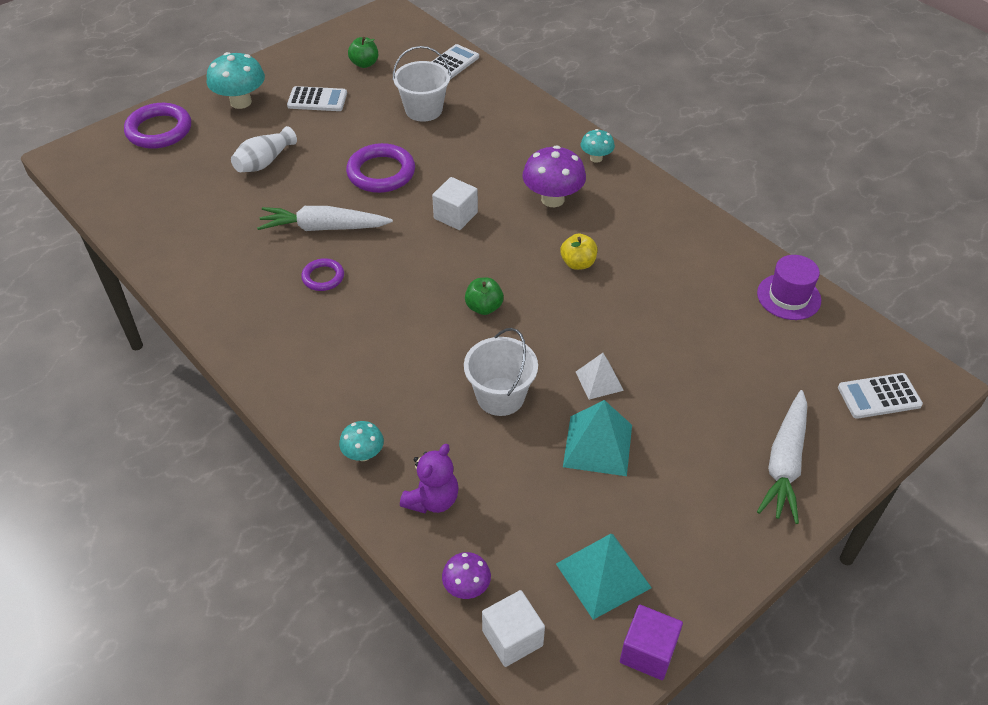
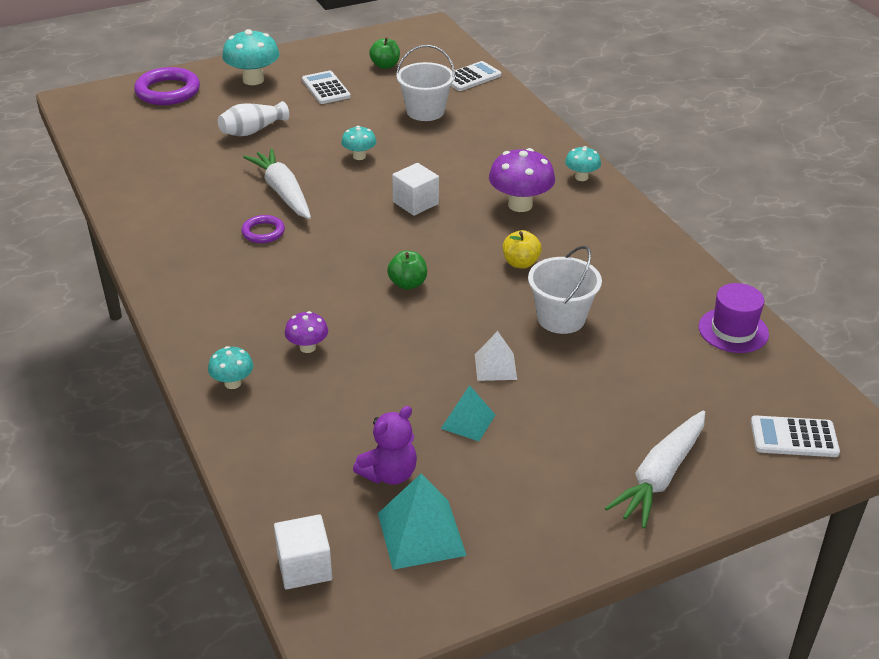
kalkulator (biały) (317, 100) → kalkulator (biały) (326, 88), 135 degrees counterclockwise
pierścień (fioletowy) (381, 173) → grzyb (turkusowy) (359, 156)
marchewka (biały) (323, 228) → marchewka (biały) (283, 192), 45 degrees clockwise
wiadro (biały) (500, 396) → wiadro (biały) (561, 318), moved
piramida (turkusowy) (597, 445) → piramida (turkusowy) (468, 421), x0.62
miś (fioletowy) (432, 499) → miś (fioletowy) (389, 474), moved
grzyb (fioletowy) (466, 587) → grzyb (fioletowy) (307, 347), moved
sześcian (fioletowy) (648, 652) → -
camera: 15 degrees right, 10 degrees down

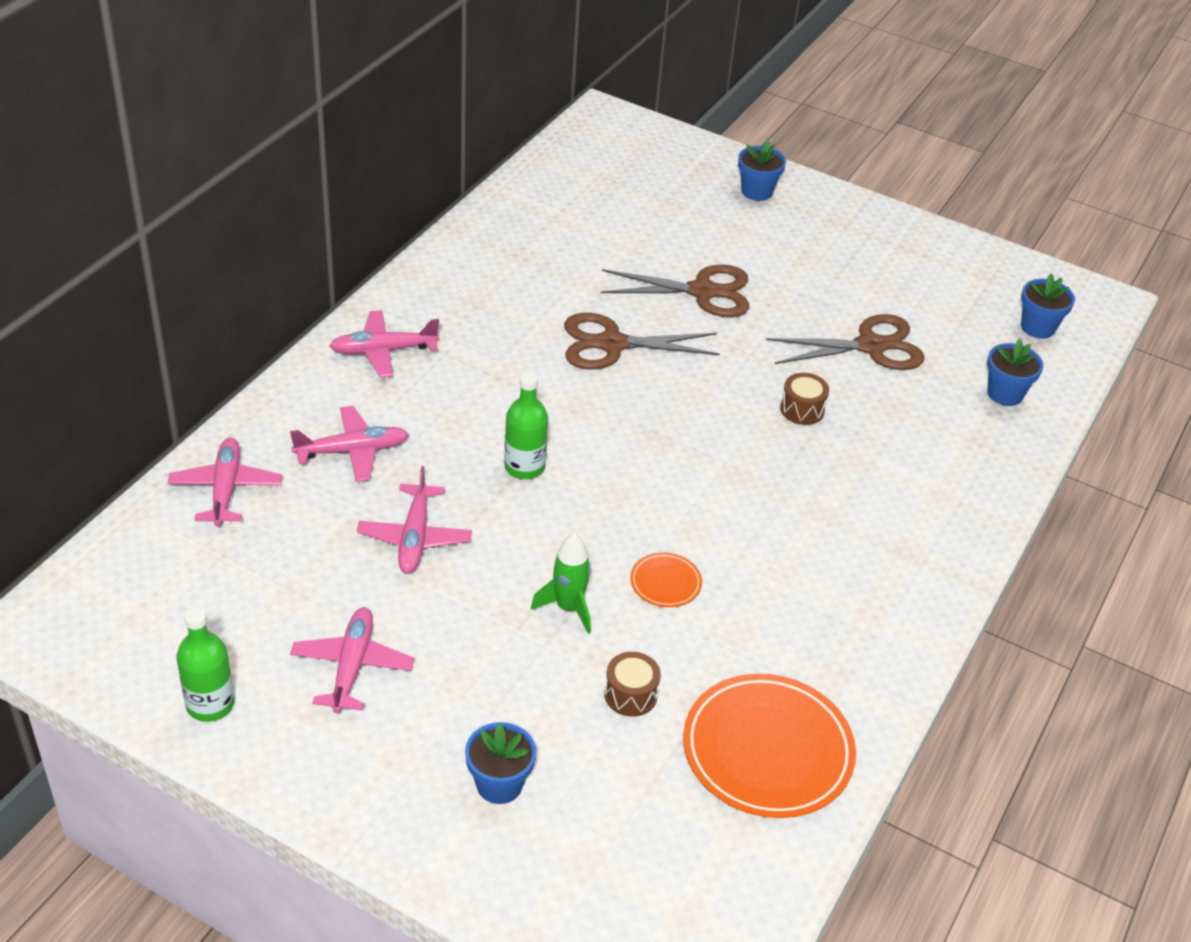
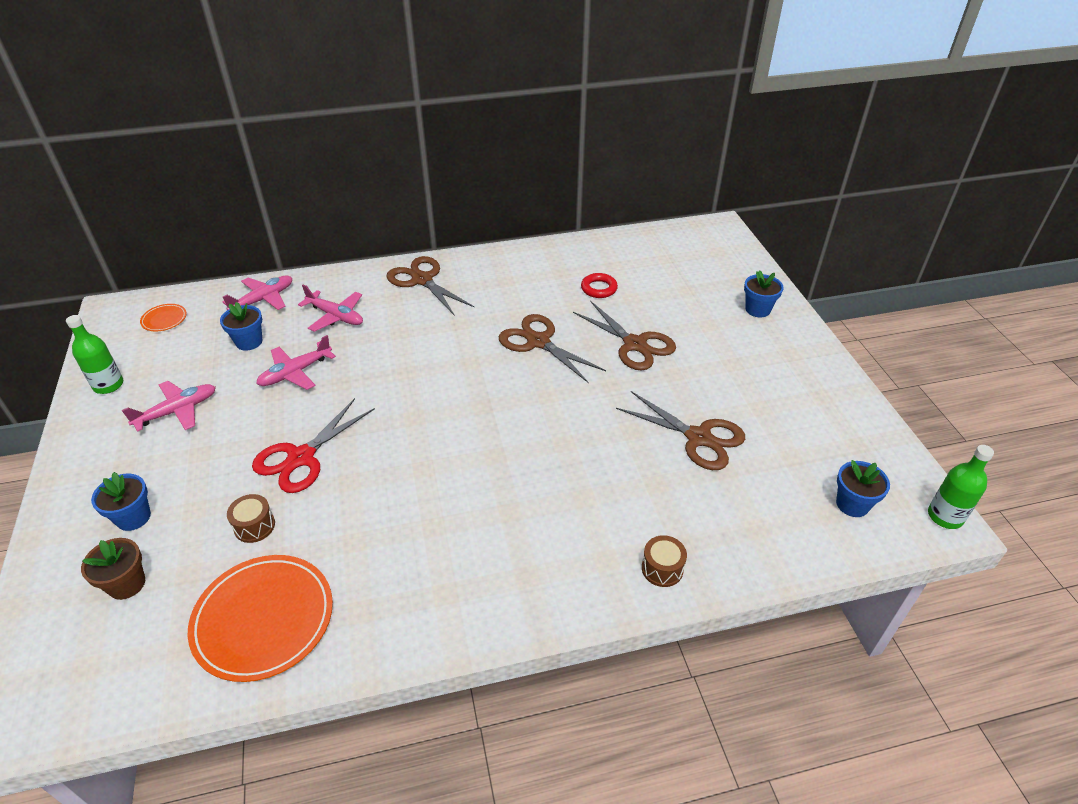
samolot (różowy) (383, 351) → nożyczki (brązowy) (422, 280)
doniczka (niebieski) (1005, 394) → doniczka (niebieski) (249, 342), moved
butelka (zielony) (524, 467) → butelka (zielony) (945, 516), moved
bęben (brązowy) (802, 409) → bęben (brązowy) (662, 569), moved
rakieta (zielony) (568, 608) → nożyczki (czerwony) (301, 457)
talerz (pomarańczowy) (665, 582) → talerz (pomarańczowy) (164, 319), moved
- → pierścień (czerwony) (599, 288)
- → doniczka (brązowy) (127, 584)
camera: 50 degrees right, 0 degrees up

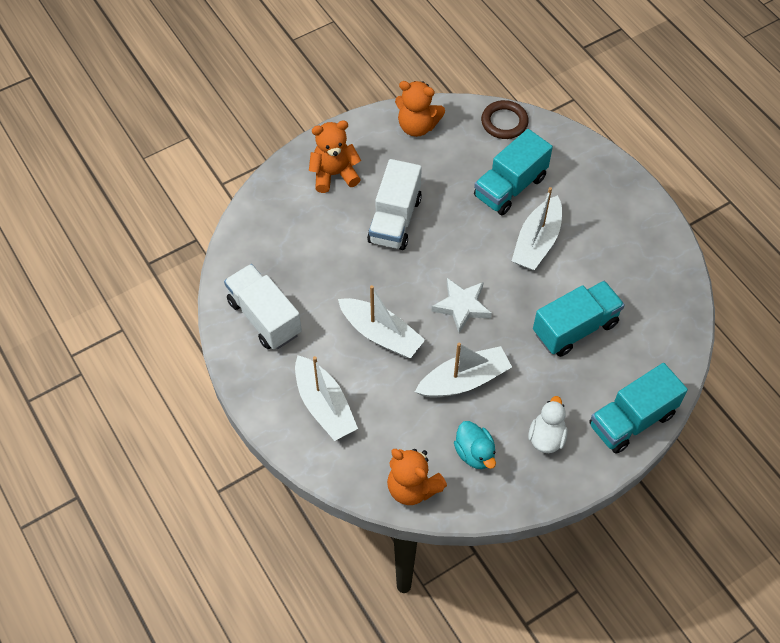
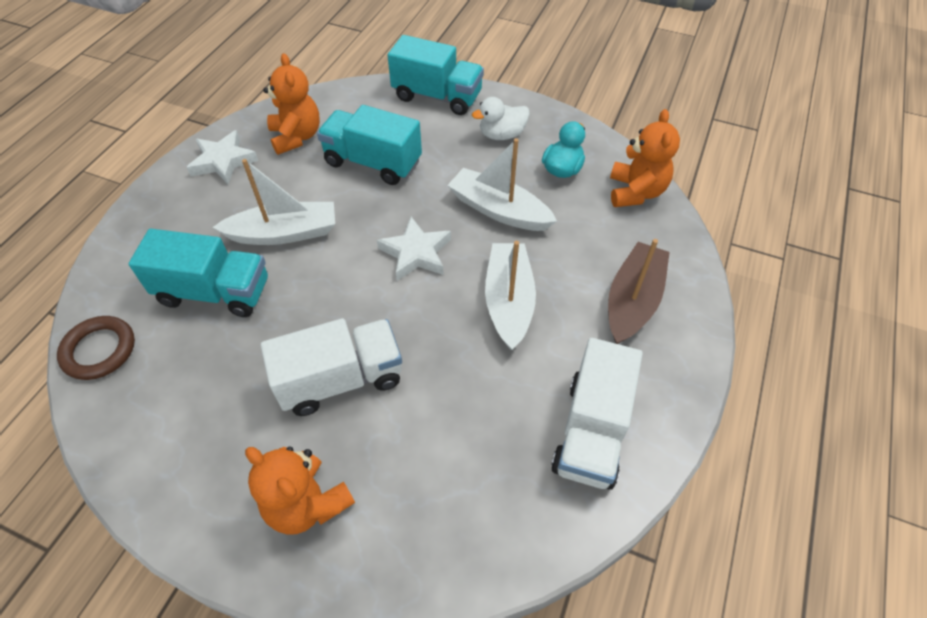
miś (pomarańczowy) (417, 126) → miś (pomarańczowy) (296, 137), moved
łódka (biały) (324, 405) → łódka (brązowy) (633, 301)
- → gwiazda (biały) (223, 161)
camera: 125 degrees left, 5 degrees down

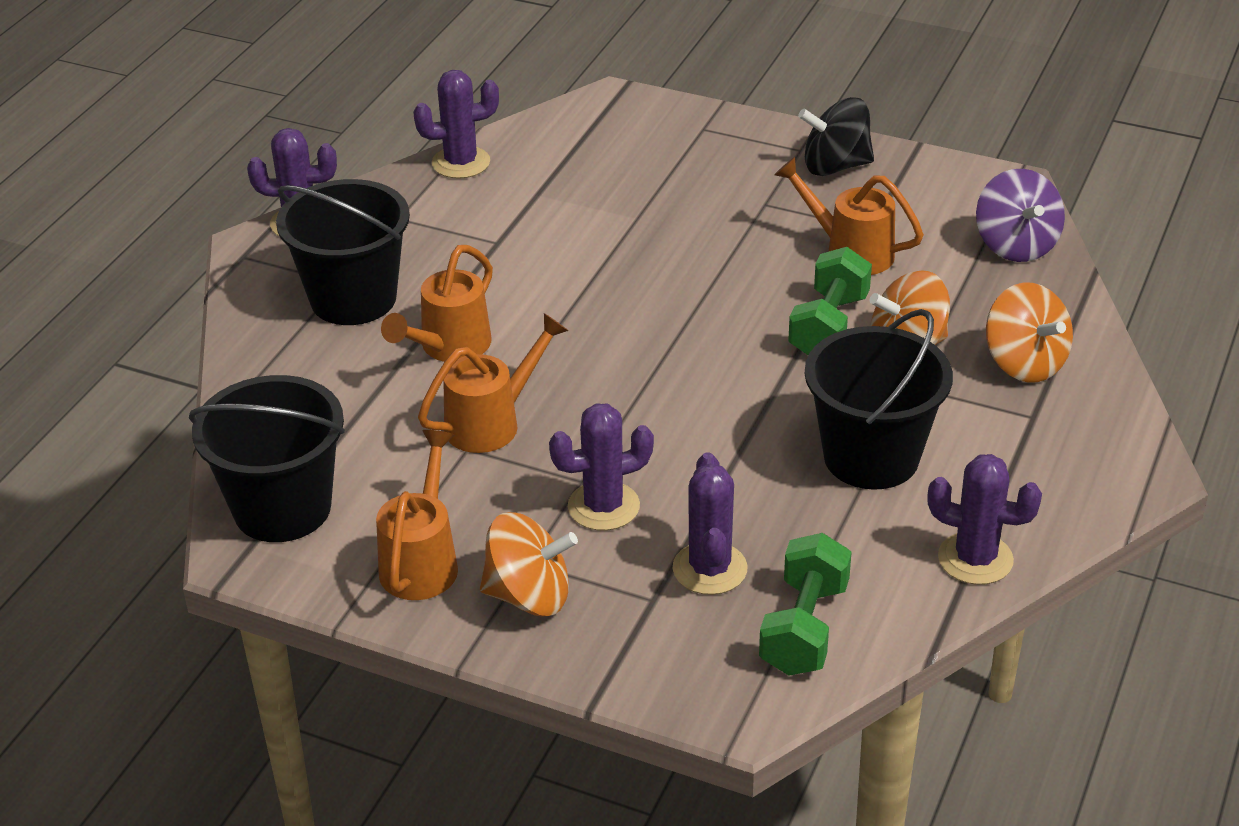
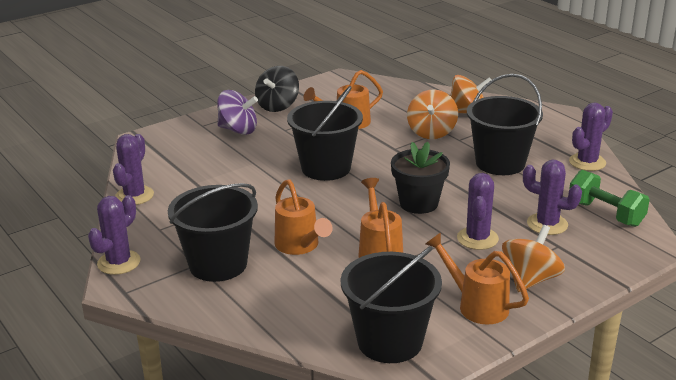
bączek (fioletowy) (1016, 245) → bączek (fioletowy) (238, 130), moved
hantel (zielony) (828, 326) → -
- → wiadro (czarny) (326, 168)
- → doniczka (czarny) (418, 203)
camera: 60 degrees left, 10 degrees down

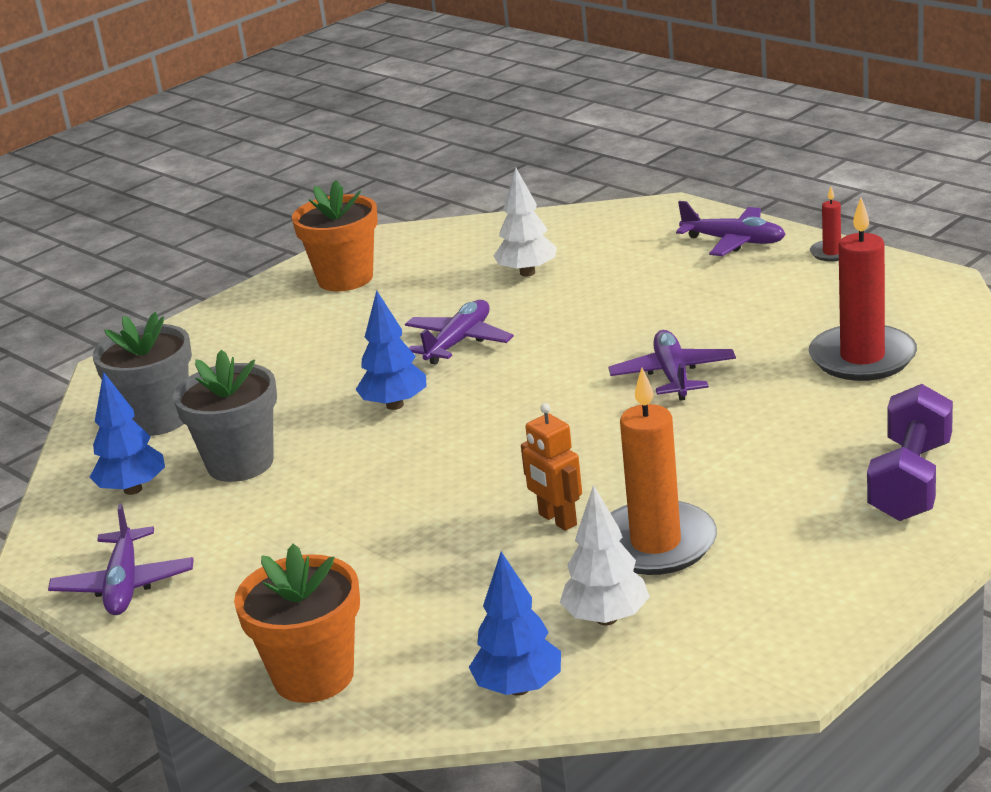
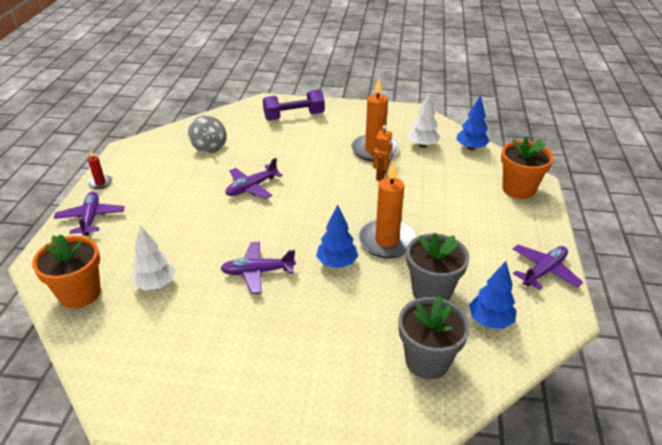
doniczka (pomarańczowy) (345, 278) → doniczka (pomarańczowy) (80, 294), moved
świeca (czerwony) (862, 358) → bączek (szary) (209, 147)
- → świeca (pomarańczowy) (387, 241)
camera: 130 degrees left, 10 degrees up

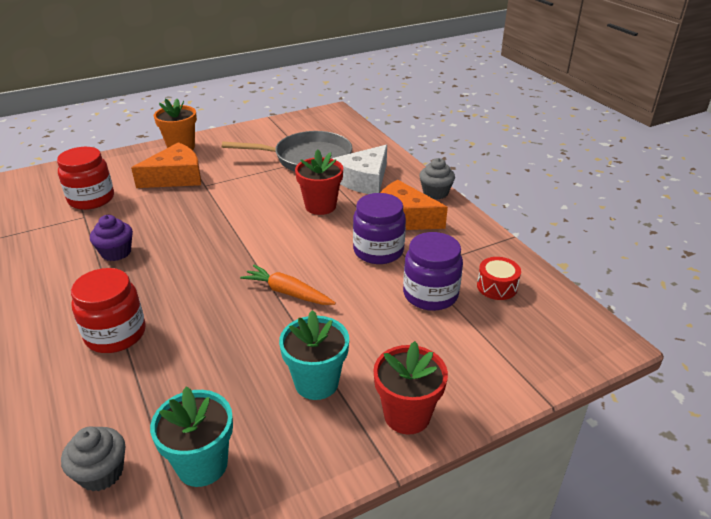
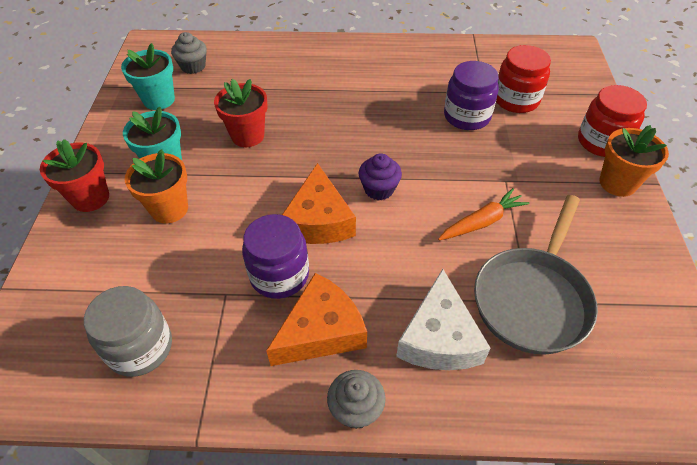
ser (pomarańczowy) (176, 177) → ser (pomarańczowy) (318, 220), moved
ser (biały) (364, 180) → ser (biały) (439, 337), 150 degrees counterclockwise
doniczka (czerwony) (320, 206) → doniczka (czerwony) (247, 136), moved
muffinka (fioletowy) (116, 252) → muffinka (fioletowy) (379, 189), moved
słoik (fioletowy) (430, 294) → słoik (fioletowy) (467, 116), moved
bęben (czerwony) (497, 287) → słoik (szary) (140, 347)
marchewka (pomarańczowy) (287, 292) → marchewka (pomarańczowy) (482, 221), moved
słoik (czerwony) (115, 334) → słoik (czerwony) (601, 142), moved
- → doniczka (pomarańczowy) (169, 209)
camera: 120 degrees right, 15 degrees up

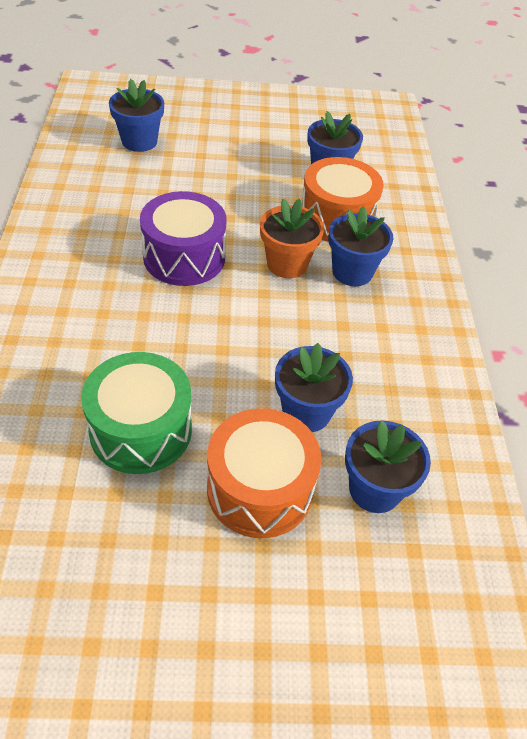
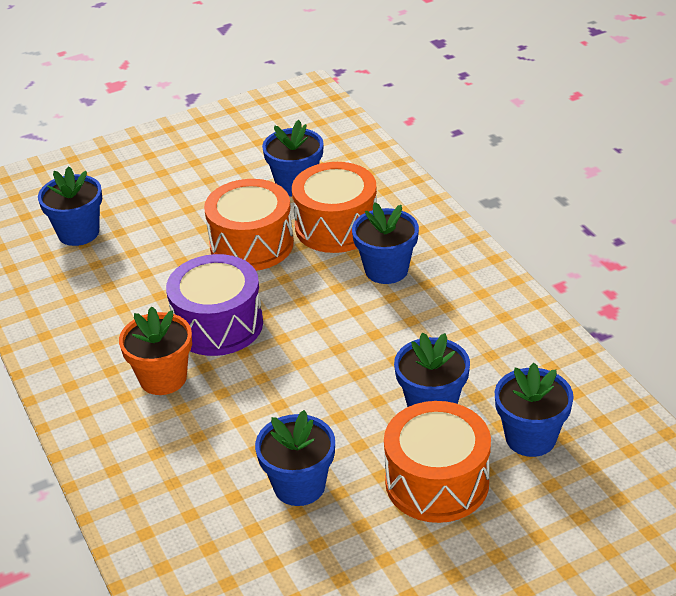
doniczka (pomarańczowy) (287, 264) → doniczka (pomarańczowy) (163, 378), moved
bęben (zielony) (141, 430) → doniczka (niebieski) (299, 486)
- → bęben (pomarańczowy) (251, 244)
camera: 20 degrees left, 10 degrees down

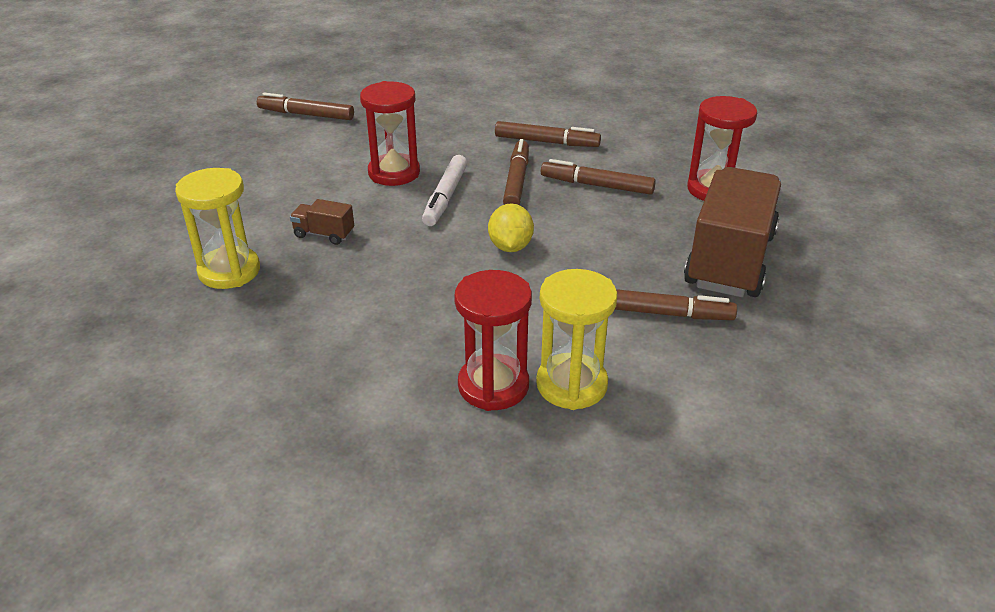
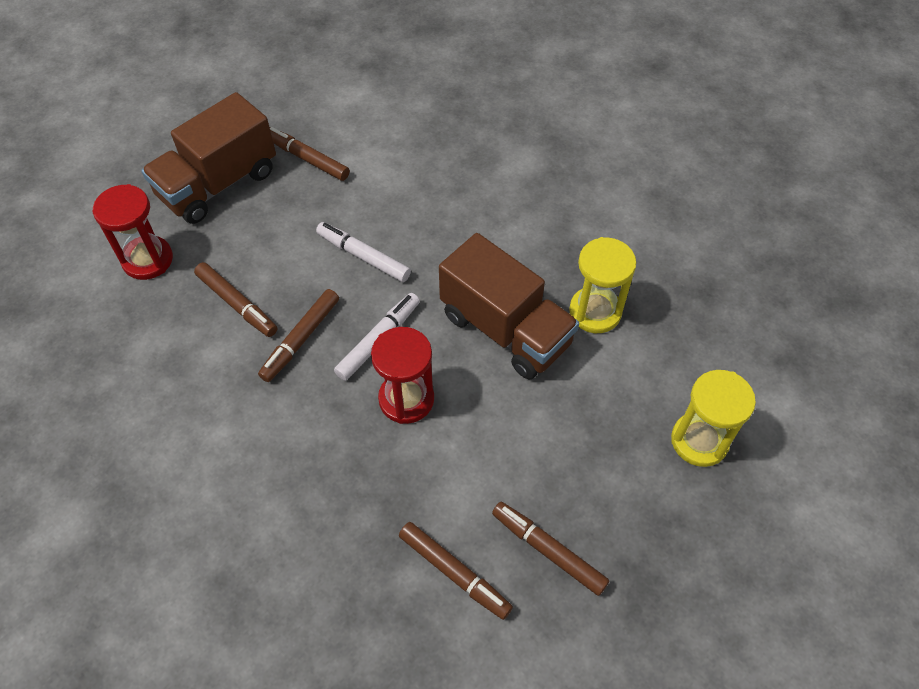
flamaster (brązowy) (546, 142) → flamaster (brązowy) (548, 550), moved
ciężarówka (brązowy) (324, 234) → ciężarówka (brązowy) (505, 329), x2.46
cytryna (żółty) (510, 247) → flamaster (biały) (363, 256)
klepsydra (żółty) (571, 384) → klepsydra (żółty) (699, 441), moved
klepsydra (czerwony) (493, 386) → -
camera: 155 degrees left, 20 degrees up

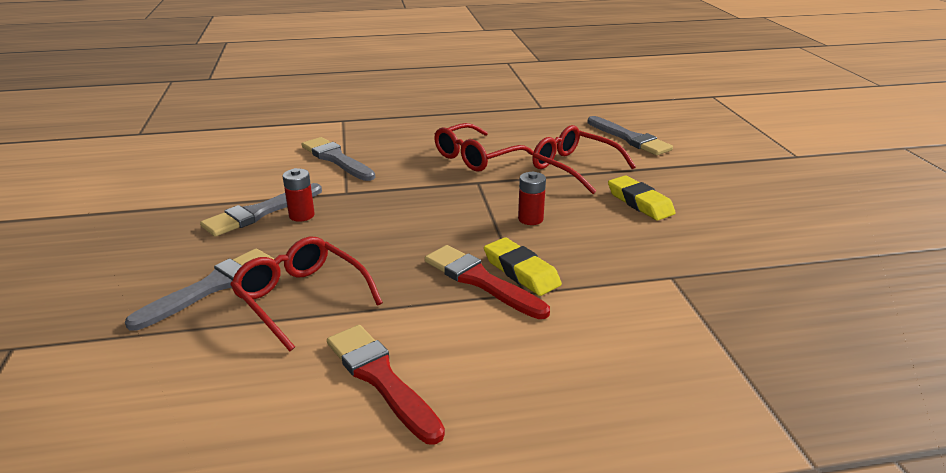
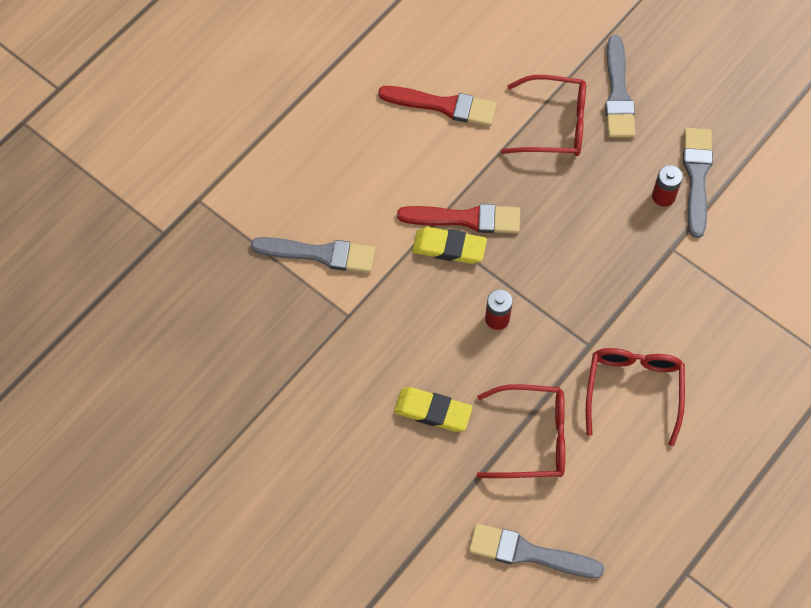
pędzel (szary) (336, 159) → pędzel (szary) (320, 254), moved
camera: 140 degrees right, 35 degrees up

